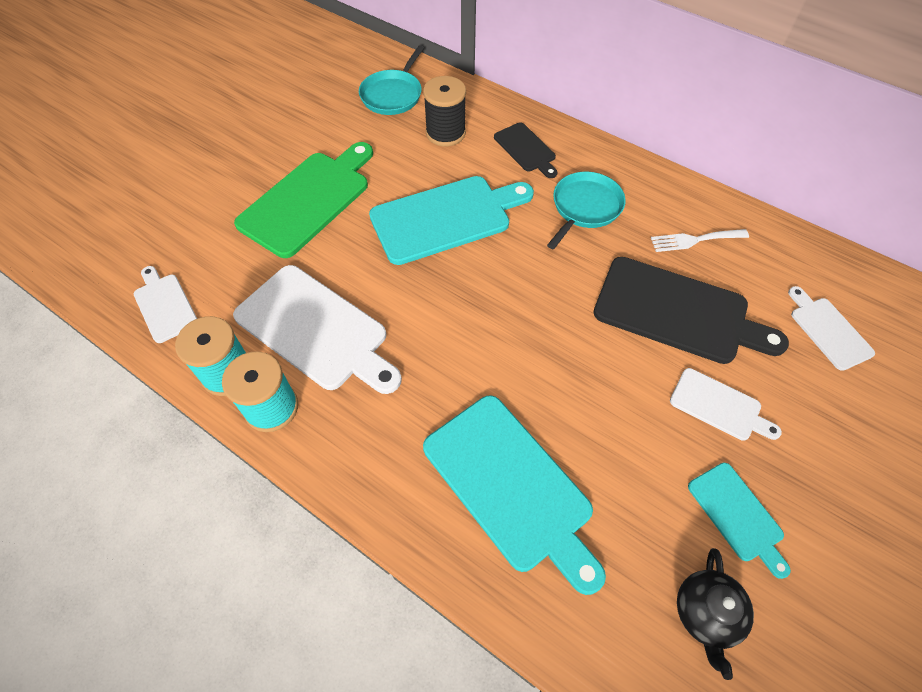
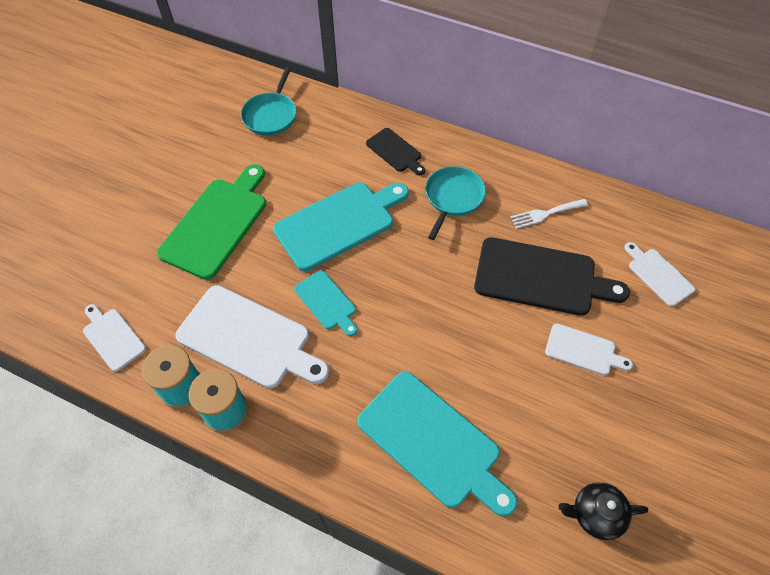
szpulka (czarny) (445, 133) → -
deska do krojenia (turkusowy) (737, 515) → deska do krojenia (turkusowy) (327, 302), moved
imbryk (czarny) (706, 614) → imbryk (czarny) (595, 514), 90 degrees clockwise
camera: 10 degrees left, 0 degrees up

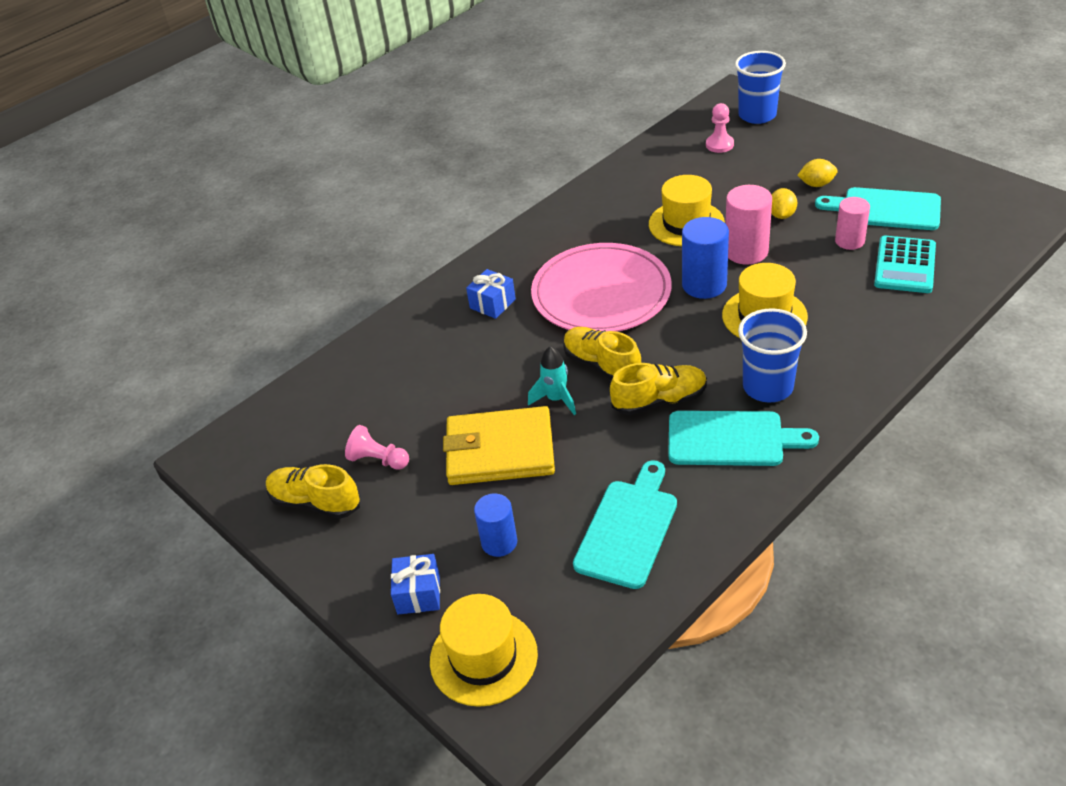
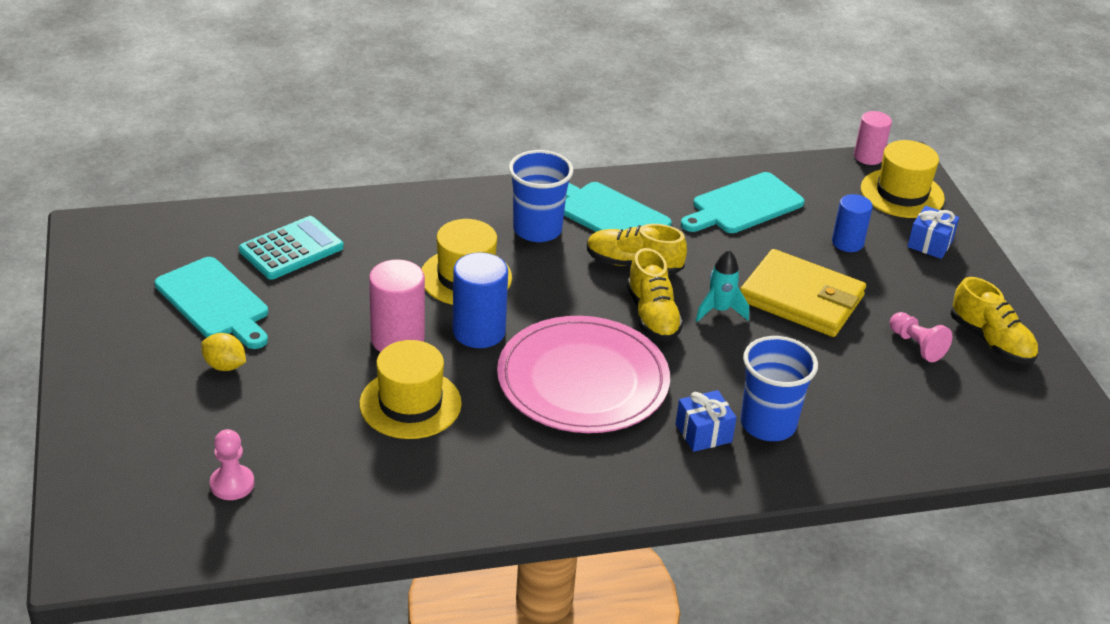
szklanka (niebieski) (757, 115) → szklanka (niebieski) (768, 424), moved
cytryna (żółty) (781, 215) → -
walec (różowy) (849, 241) → walec (różowy) (868, 157), moved
camera: 155 degrees left, 5 degrees down

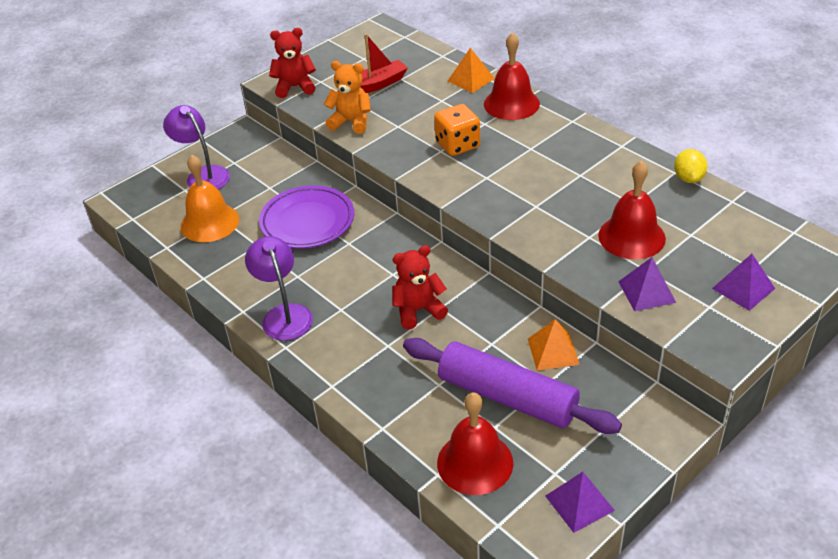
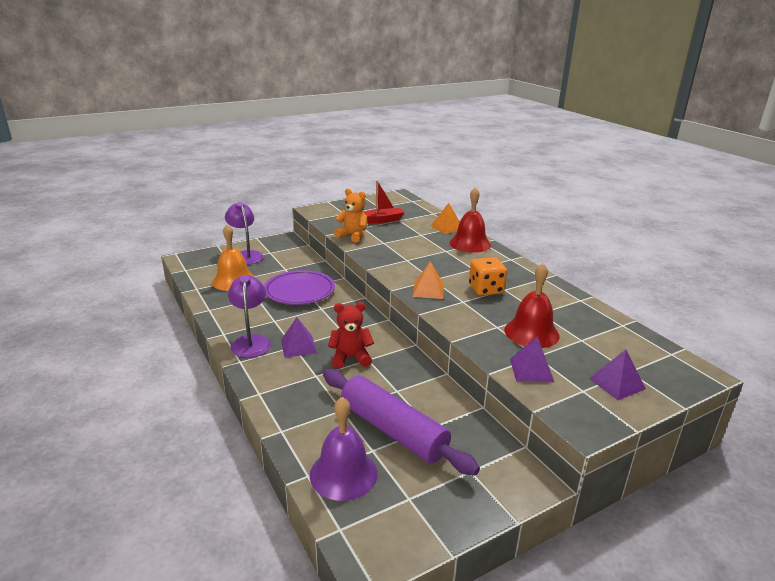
miś (czerwony) (295, 87) → -
kostka do gry (pomarańczowy) (457, 145) → kostka do gry (pomarańczowy) (486, 289), moved
cytryna (żółty) (688, 178) → -
piramida (pomarańczowy) (553, 351) → piramida (pomarańczowy) (428, 290), moved
dzwonek (czerwony) (475, 462) → dzwonek (fioletowy) (343, 473)
piramida (fioletowy) (579, 503) → piramida (fioletowy) (298, 346), moved
camera: 10 degrees right, 15 degrees down

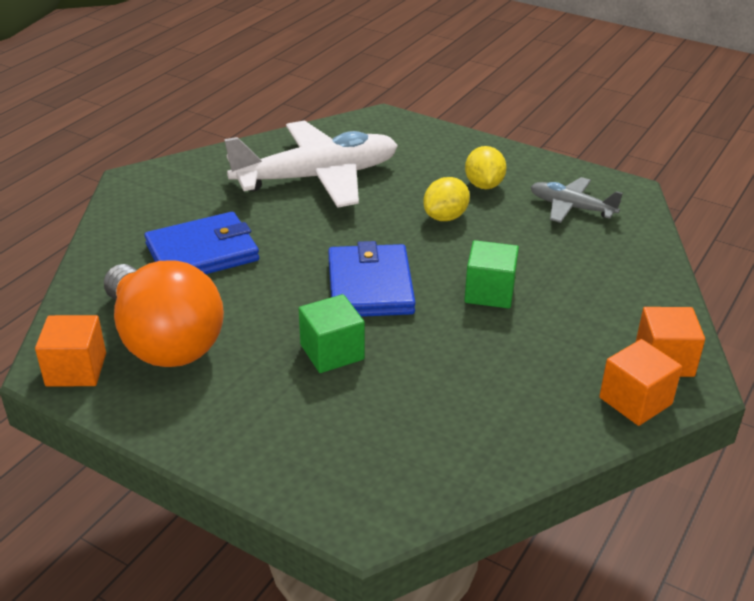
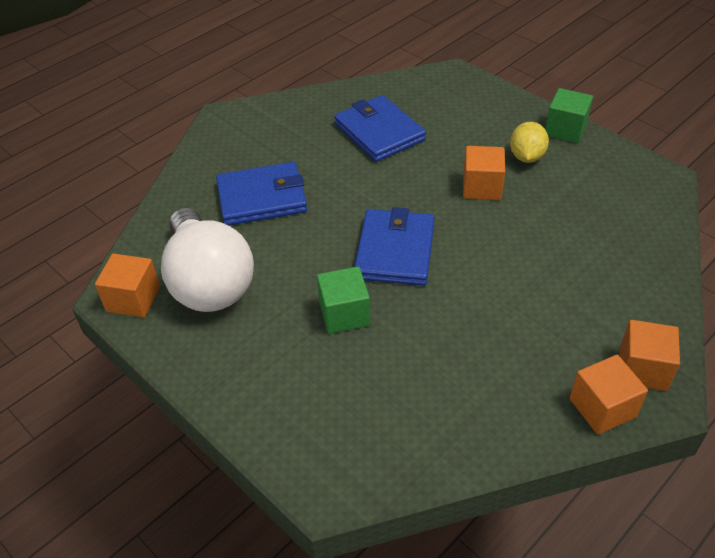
samolot (biały) (317, 177) → portfel (niebieski) (379, 132)
cytryna (żółty) (445, 217) → sześcian (pomarańczowy) (482, 187)
samolot (szary) (571, 207) → -
sześcian (zielony) (489, 292) → sześcian (zielony) (565, 130), moved
żarówka (pomarańczowy) (164, 341) → żarówka (biały) (208, 282)
camera: 15 degrees right, 10 degrees up

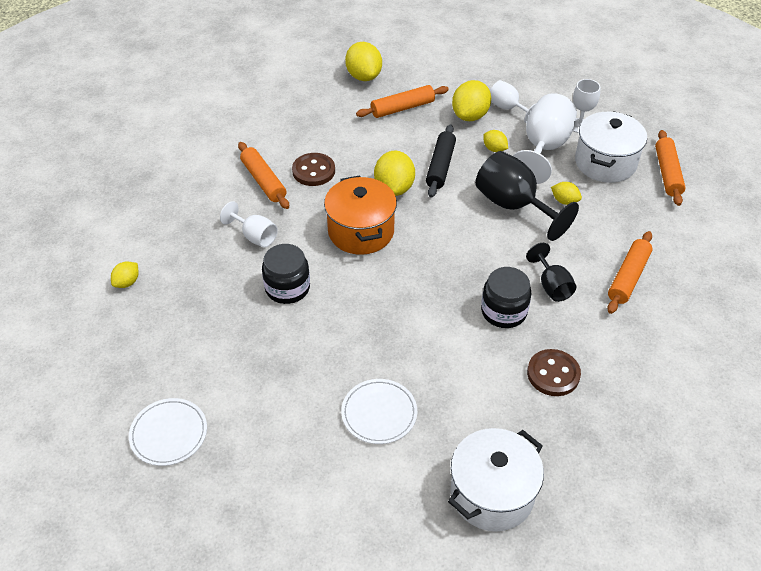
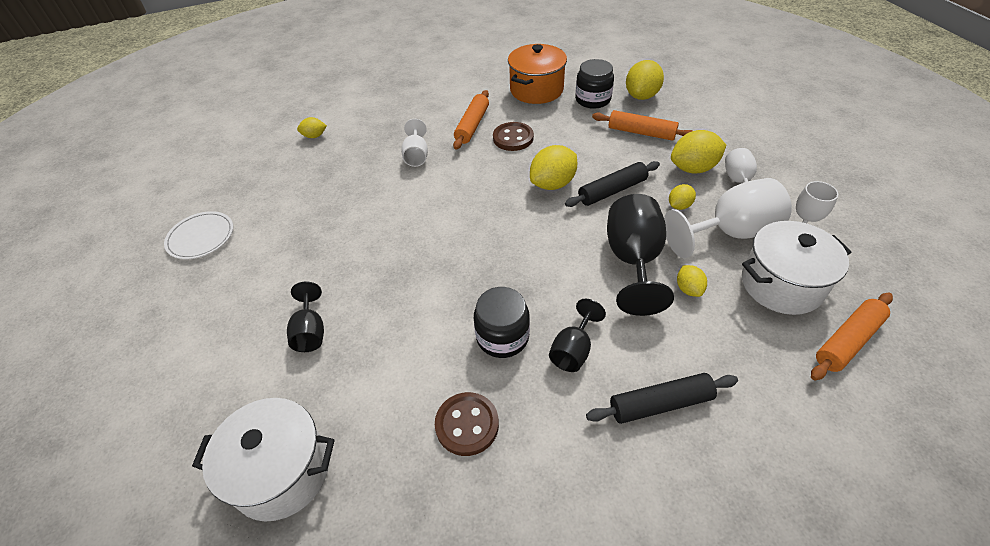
cytryna (żółty) (494, 149) → cytryna (żółty) (679, 206), 45 degrees clockwise
garnek (pomarańczowy) (361, 231) → garnek (pomarańczowy) (536, 90), moved
wałek do ciasta (pomarańczowy) (628, 277) → wałek do ciasta (czarny) (660, 404)
słoik (czarny) (287, 288) → słoik (czarny) (593, 99), moved
talerz (biały) (379, 413) → kielich (czarny) (310, 332)
camera: 50 degrees right, 0 degrees up

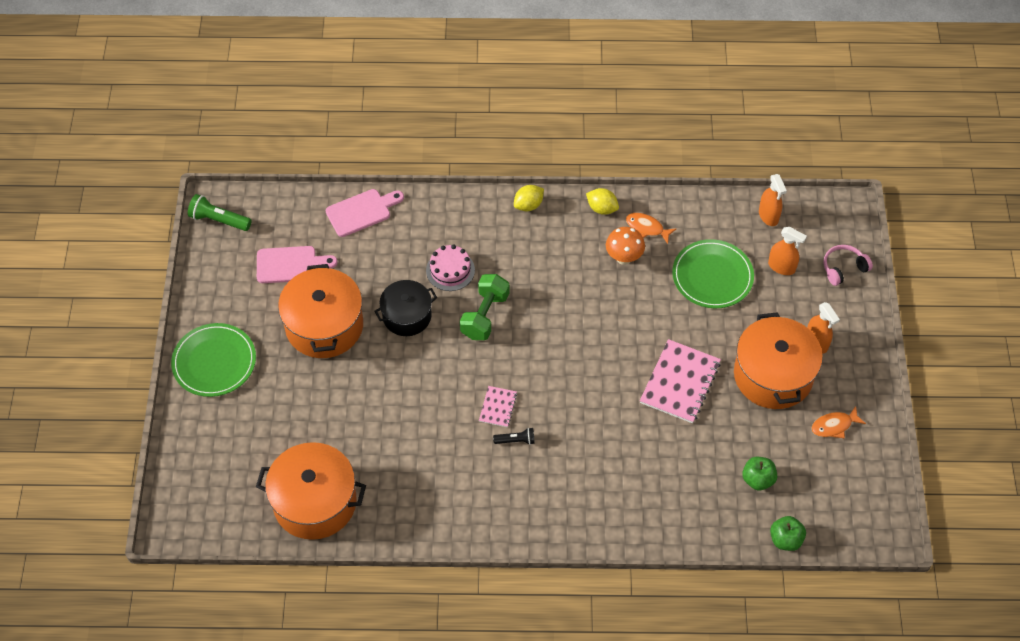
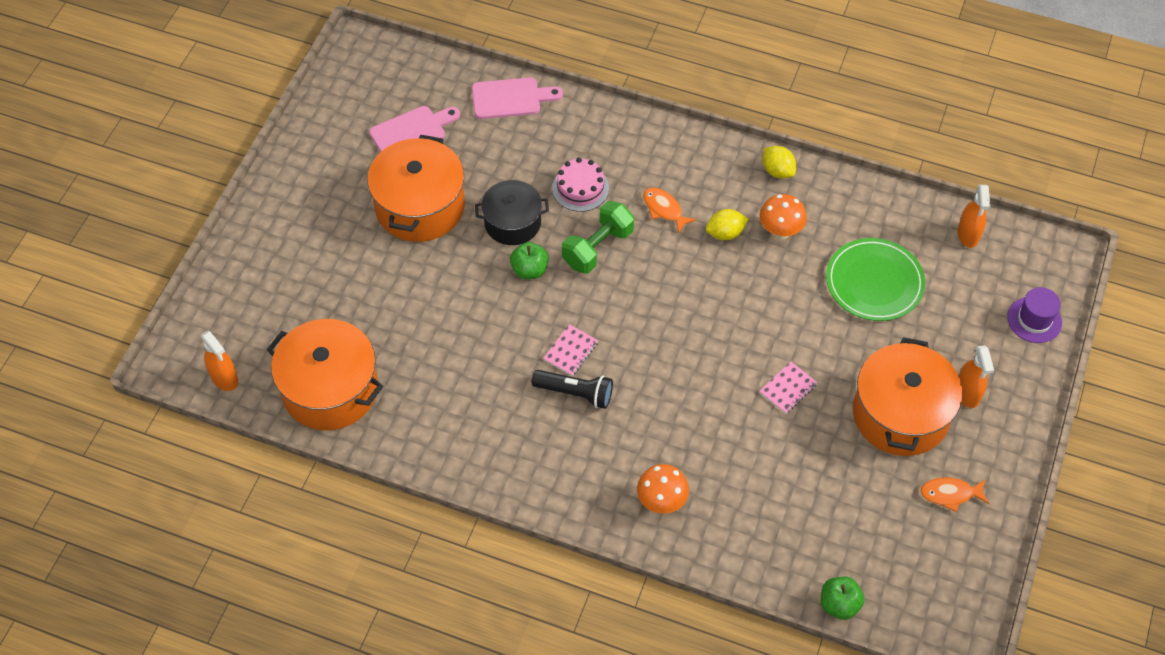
cytryna (żółty) (528, 205) → cytryna (żółty) (725, 233), moved
latarka (zielony) (219, 220) → -
ryba (pomarańczowy) (647, 228) → ryba (pomarańczowy) (664, 209), moved
spryskiwacz (pomarańczowy) (781, 267) → spryskiwacz (pomarańczowy) (224, 378), moved
słuchawki (różowy) (843, 268) → kapelusz (fioletowy) (1034, 320)
deska do krojenia (różowy) (290, 265) → deska do krojenia (różowy) (411, 132), 45 degrees counterclockwise
talerz (zielony) (214, 362) → -
zeszyt (różowy) (680, 382) → zeszyt (różowy) (788, 388), x0.52
latarka (czarny) (516, 440) → latarka (czarny) (575, 393), x1.64
jabłko (zielony) (758, 479) → jabłko (zielony) (529, 270), moved
- → grzyb (pomarańczowy) (661, 502)
camera: 20 degrees right, 0 degrees up

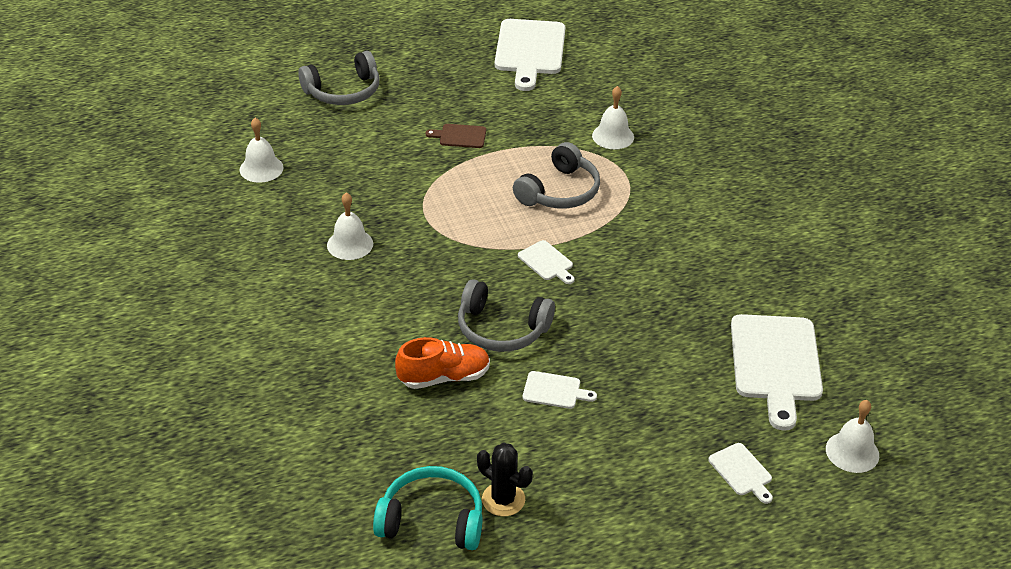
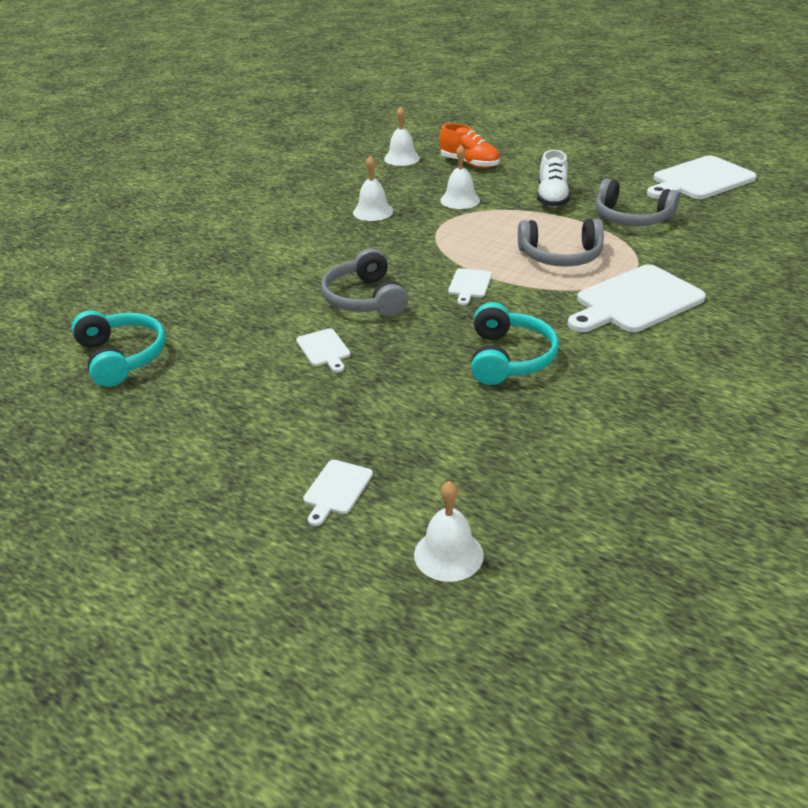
słuchawki (szary) (343, 92) → słuchawki (szary) (631, 218), moved
dzwonek (biały) (613, 136) → dzwonek (biały) (460, 200), moved
deska do krojenia (brązowy) (460, 136) → but (biały) (552, 198)
deska do krojenia (biały) (776, 363) → deska do krojenia (biały) (635, 301), moved
but (pomarańczowy) (444, 377) → but (pomarańczowy) (469, 164), moved
kaktus (czarny) (503, 499) → -
- → słuchawki (turkusowy) (509, 358)
camera: 55 degrees right, 5 degrees down

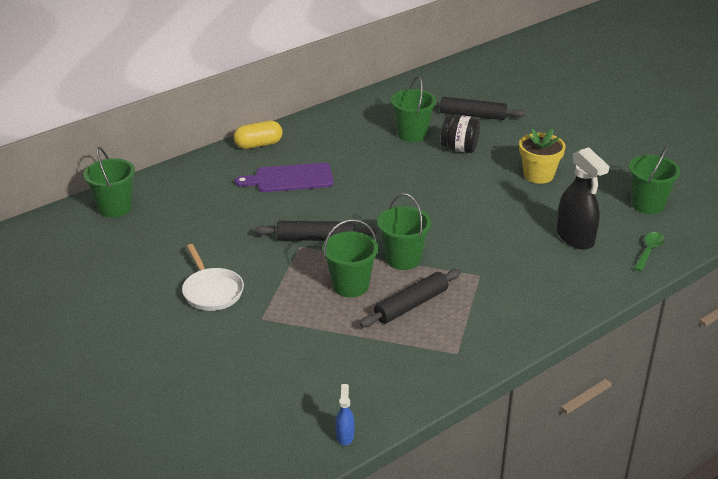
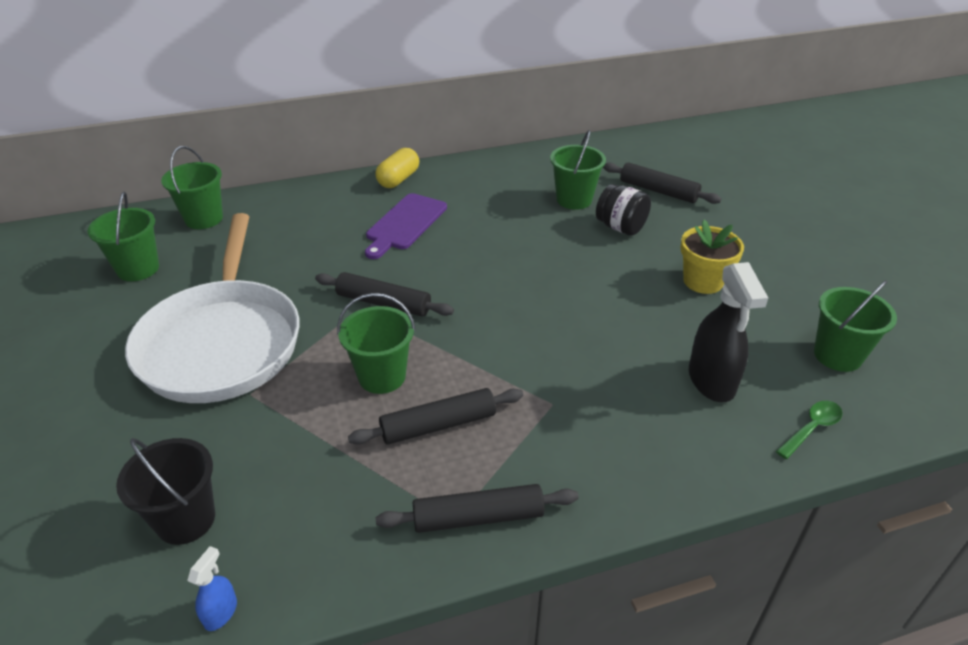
kapsułka (żółty) (258, 144) → kapsułka (żółty) (398, 179), 60 degrees counterclockwise
deska do krojenia (fioletowy) (290, 178) → deska do krojenia (fioletowy) (405, 224), 75 degrees counterclockwise
wiadro (zielony) (403, 259) → wiadro (zielony) (138, 269), moved
patelnia (biały) (212, 291) → patelnia (biały) (222, 342), x2.15
- → wiadro (czarny) (186, 519)
- → wałek do ciasta (czarny) (478, 517)
camera: 20 degrees right, 5 degrees up

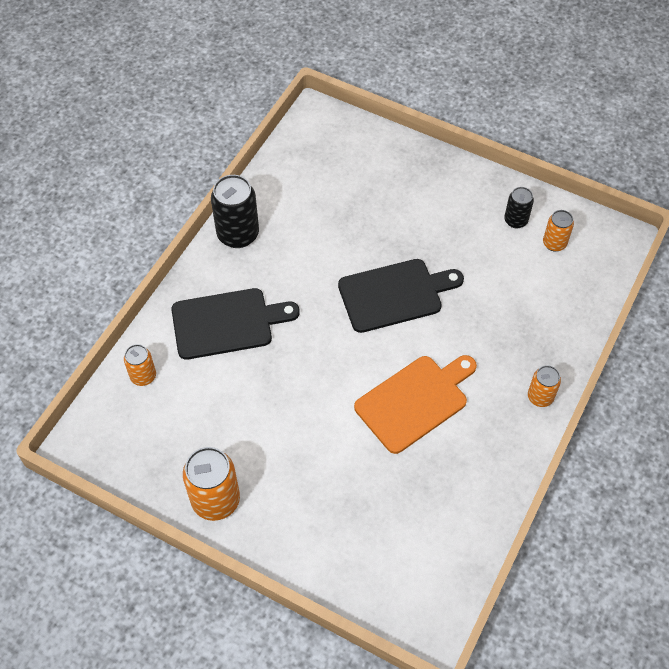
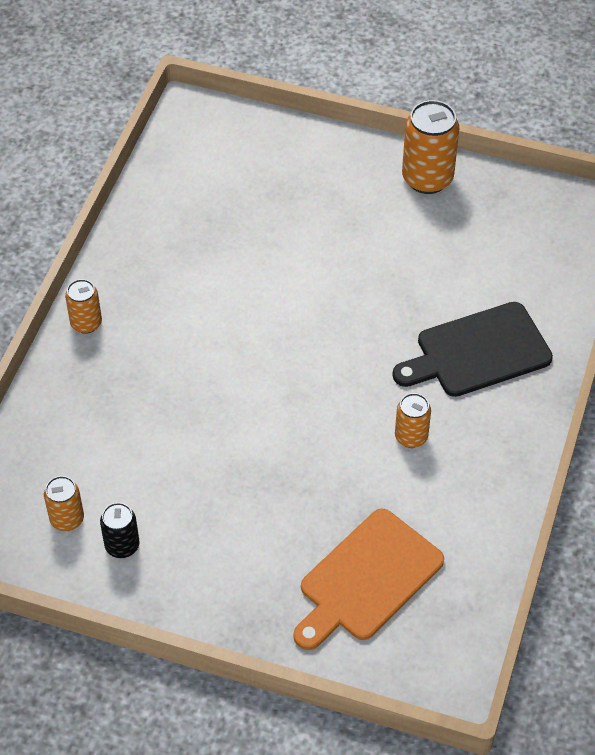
puszka (czarny) (238, 234) → -
deska do krojenia (czarny) (394, 294) → -
puszka (pomarańczowy) (143, 376) → puszka (pomarańczowy) (411, 437), moved
deska do krojenia (pomarańczowy) (415, 401) → deska do krojenia (pomarańczowy) (367, 579), moved
camera: 170 degrees right, 5 degrees down

